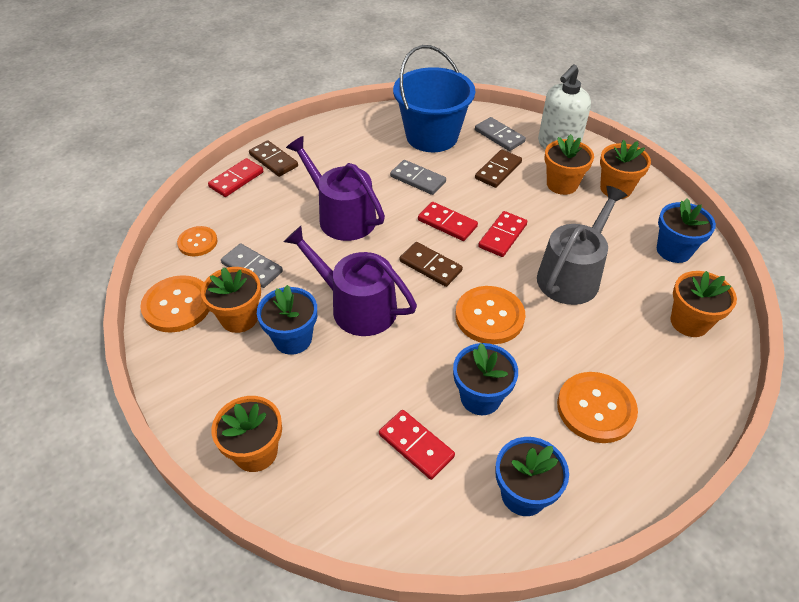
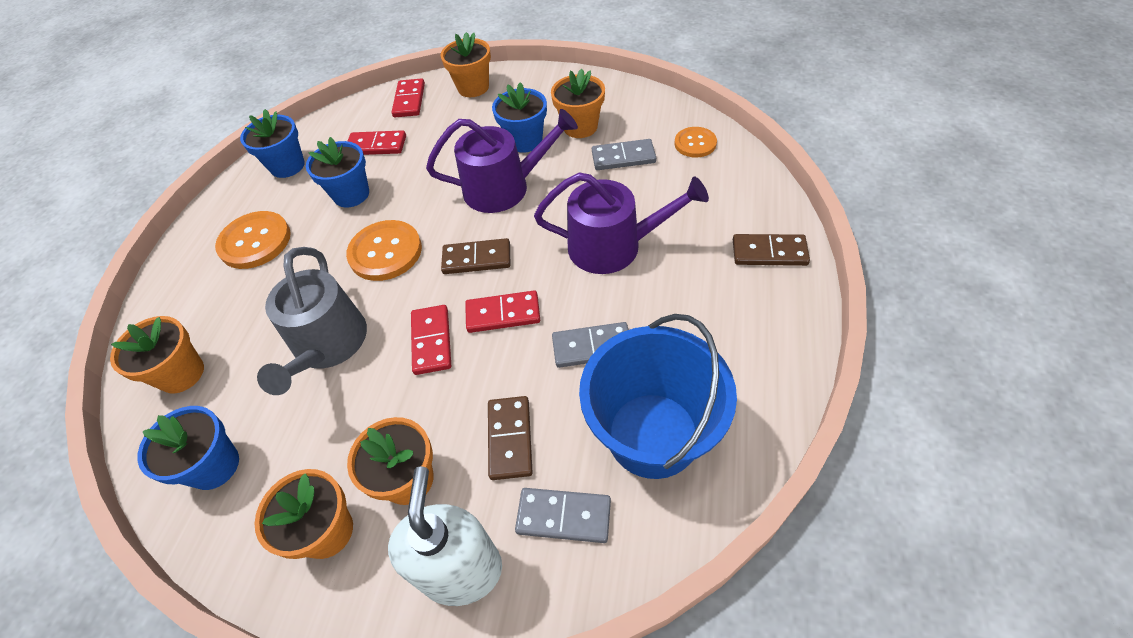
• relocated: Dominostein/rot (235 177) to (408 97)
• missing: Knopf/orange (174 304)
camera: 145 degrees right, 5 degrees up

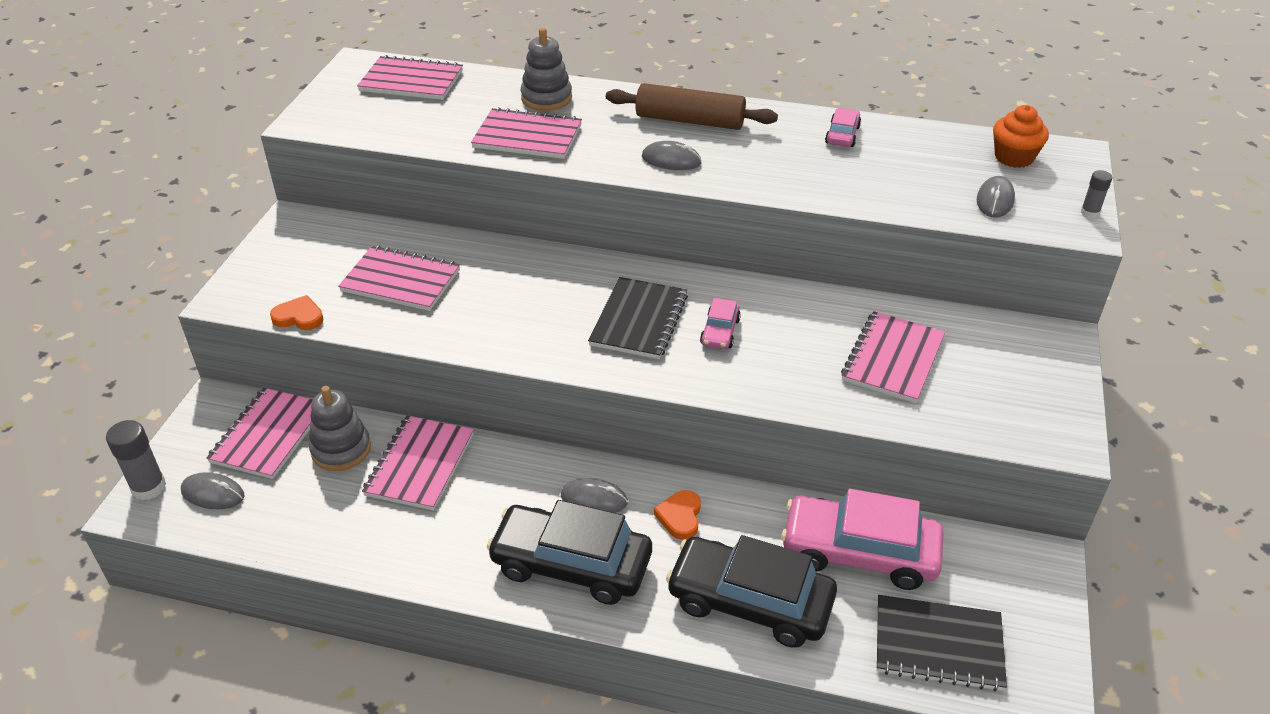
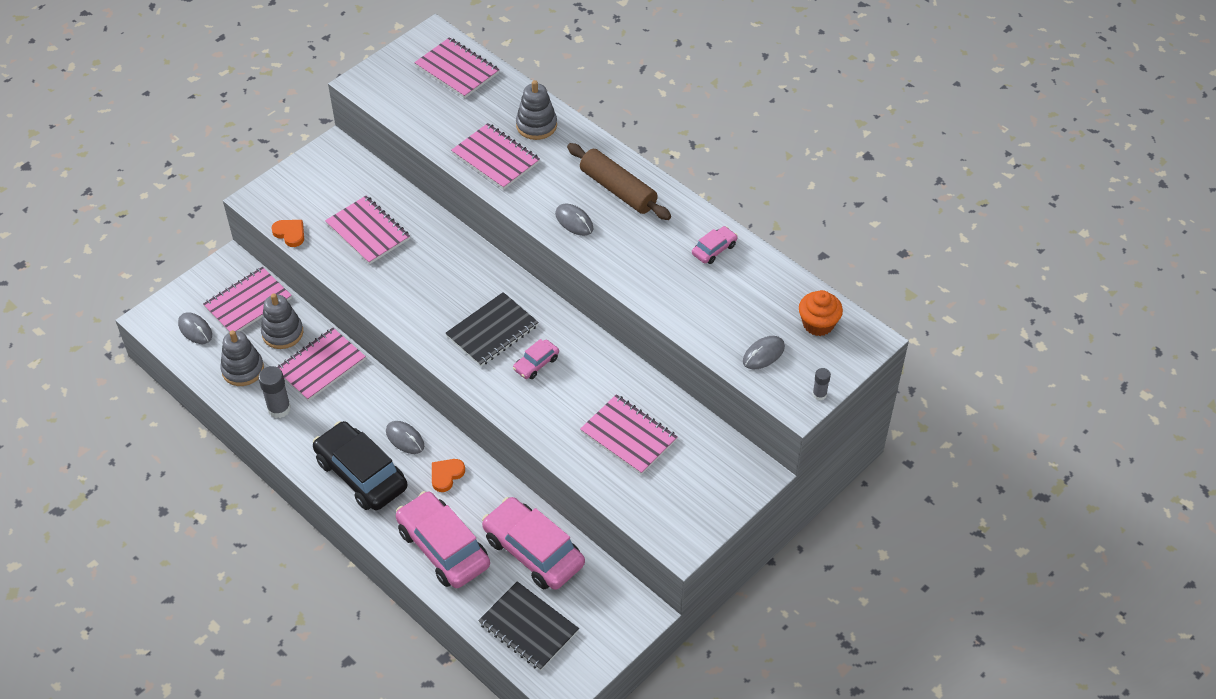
• spun: Notizbuch/rosa (893 357) = (629 434) 75 degrees clockwise
• relocated: Klebestift/grau (136 460) to (274 392)
• colour: Auto/schwarz (751 591) to Auto/rosa (443 539)
• appeared: Stapelspielzeug/grau (242 358)
camera: 30 degrees right, 10 degrees up

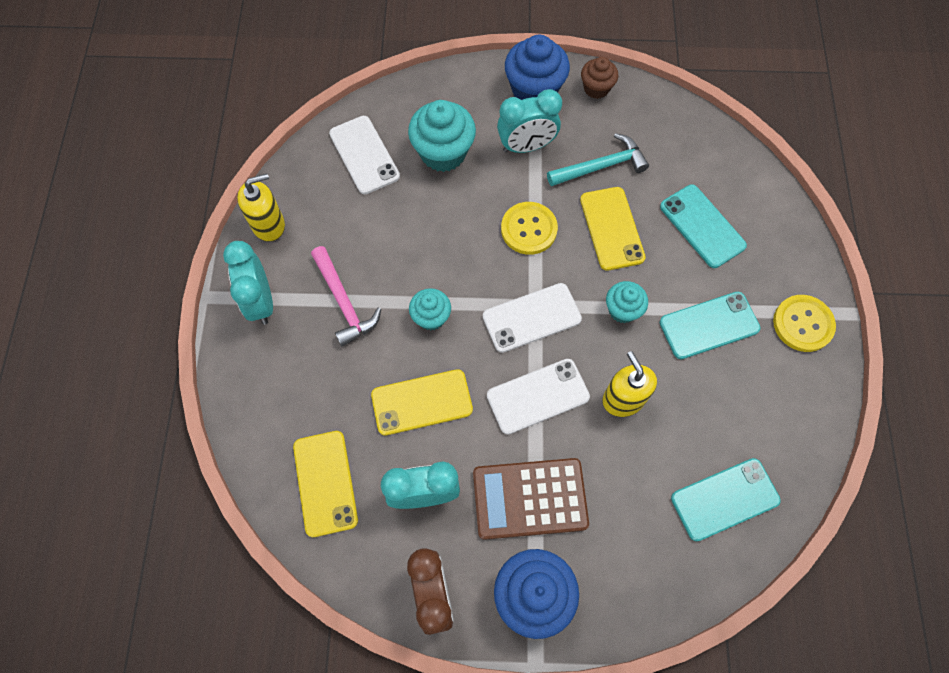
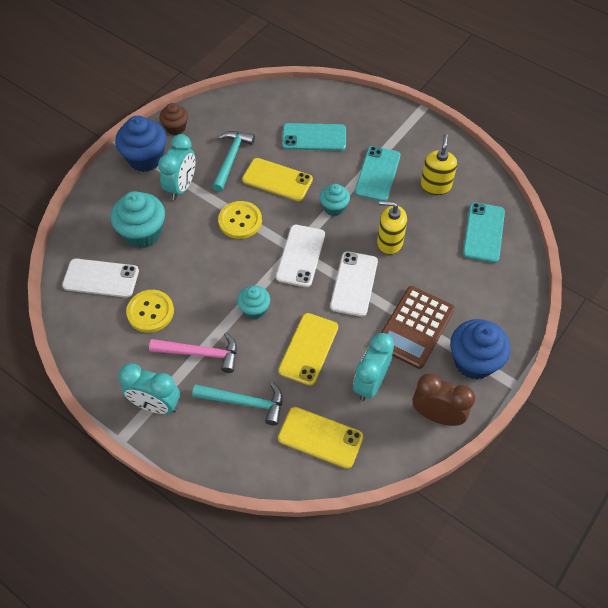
• relocated: Seifenspender/gelb (261 208) to (439 164)
• relocated: Knopf/gelb (804 323) to (150 311)
• appeared: Hammer/türkis (237 404)
camera: 55 degrees left, 10 degrees down

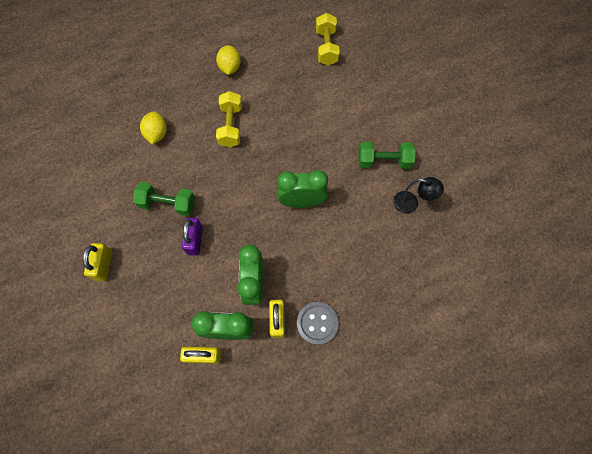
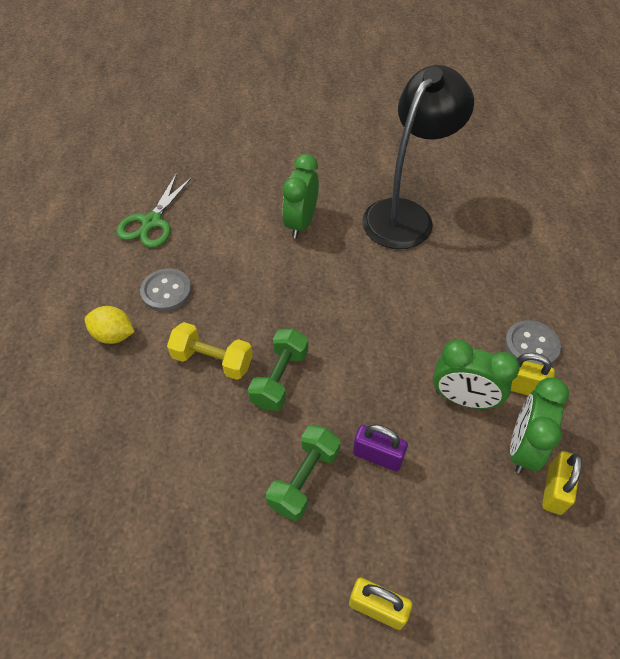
• exchanged: Hantel/gelb (328 39) to Schere/grün (154 210)
• missing: Zitrone/gelb (153 128)
• relocated: Hantel/grün (387 155) to (278 369)
• relocated: Wecker/grün (302 189) to (300 196)
• size: Lampe/schwarz (418 195) = (418 157) x2.32
• appeared: Knopf/grau (166 290)
camera: 70 degrees left, 15 degrees down

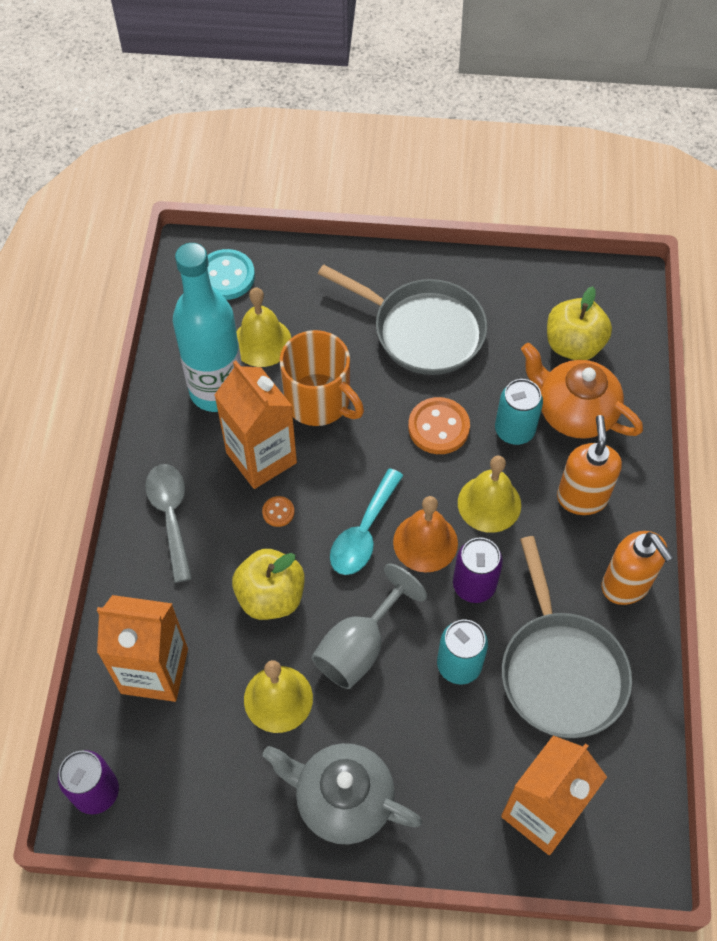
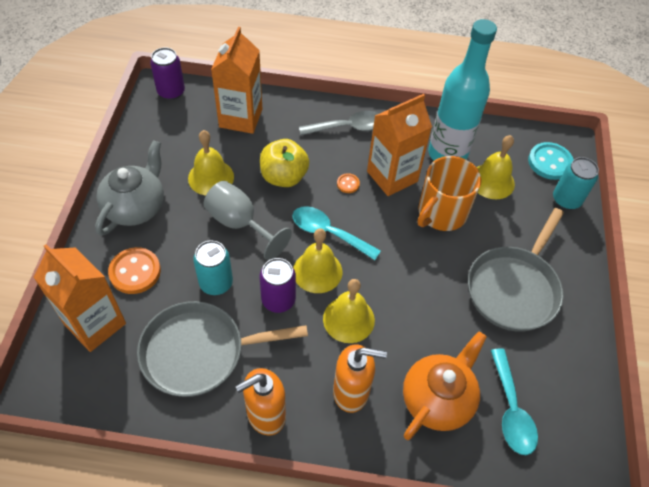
• exchanged: Apfel/gelb (579 323) to Löffel/türkis (514 401)
• relocated: Dose/türkis (519 412) to (576 183)
• relocated: Knopf/orange (439 425) to (134 270)
• colour: Glocke/orange (425 534) to Glocke/gelb (317 260)
camera: 90 degrees right, 5 degrees down

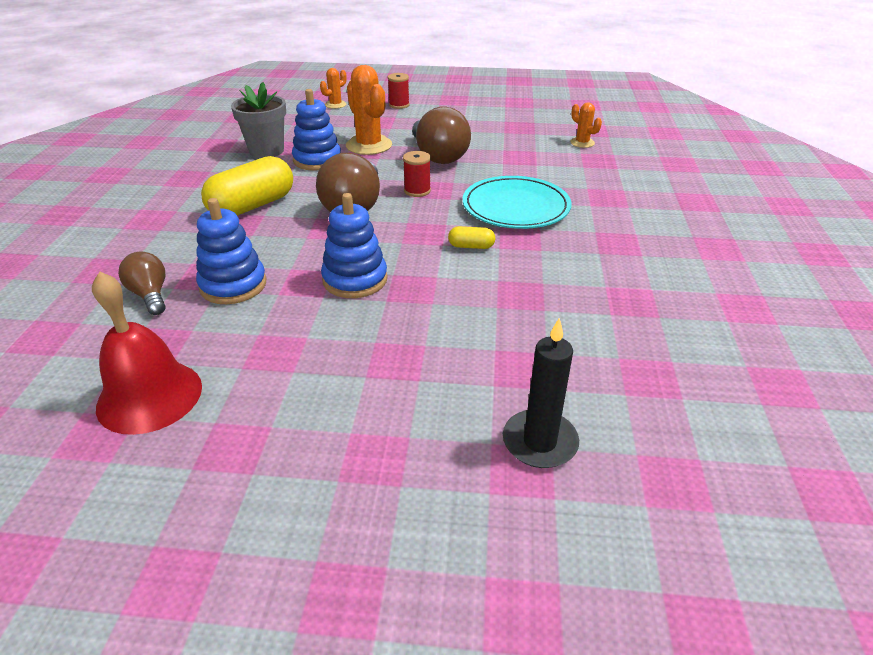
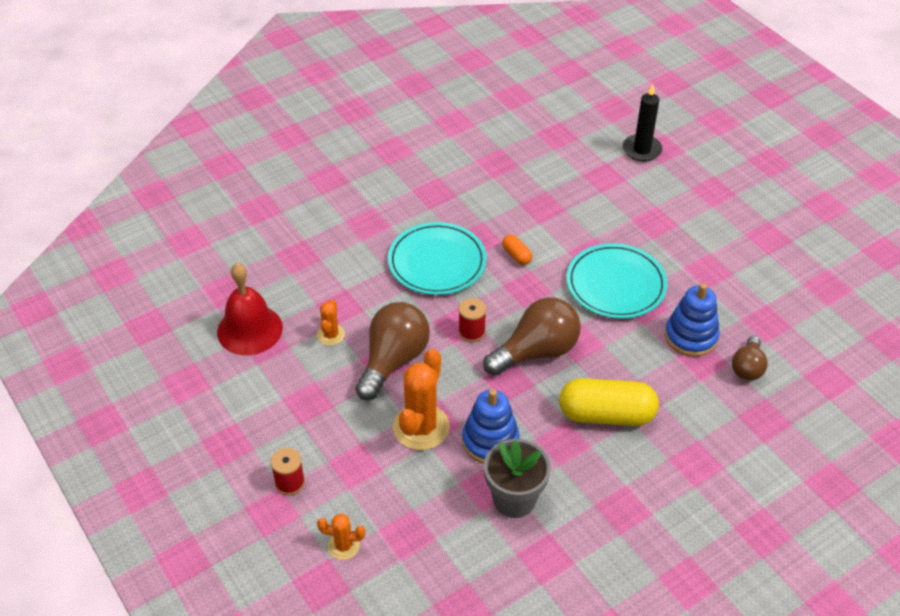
• relocated: Kaktus/orange (586 125) to (331 322)
• exchanged: Stapelspielzeug/blau (354 245) to Teller/türkis (616 281)
• colour: Kapsel/gelb (471 237) to Kapsel/orange (517 249)
• relocated: Glocke/rot (147 353) to (250 309)
camera: 130 degrees left, 10 degrees up

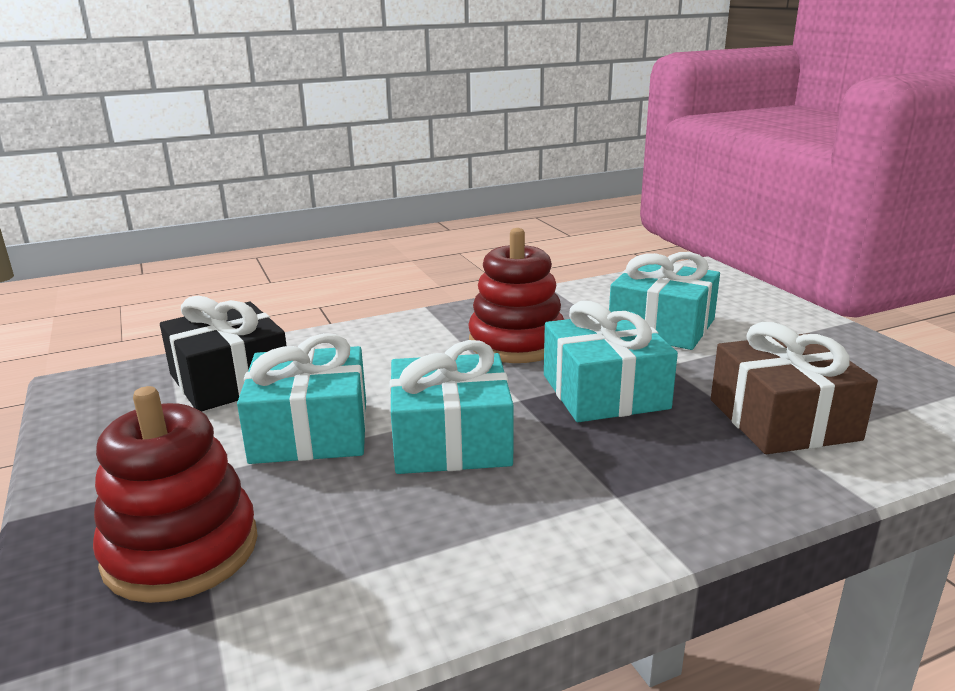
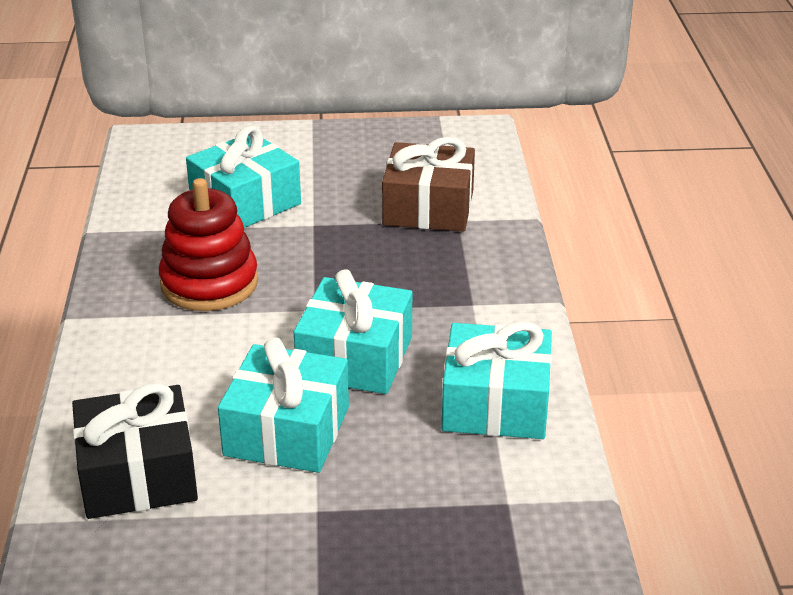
• relocated: Geschenk/türkis (611 361) to (497 380)
• missing: Stapelspielzeug/rot (175 494)
camera: 70 degrees left, 10 degrees up

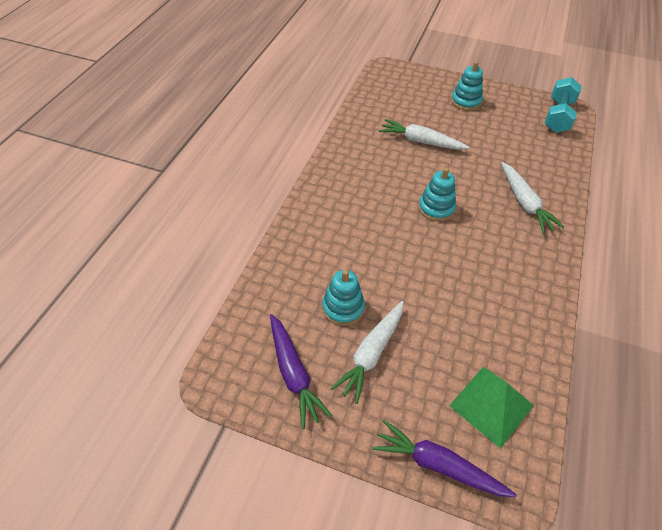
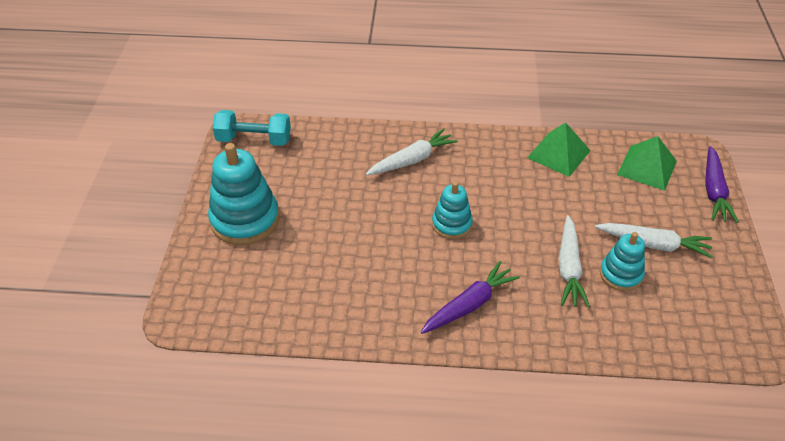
• size: Stapelspielzeug/türkis (467 86) = (243 194) x1.72
• relocated: Karotte/weiß (424 134) to (574 261)
• relocated: Karotte/lila (301 371) to (470 297)
• appeared: Pyramide/grün (559 150)
camera: 105 degrees left, 5 degrees down

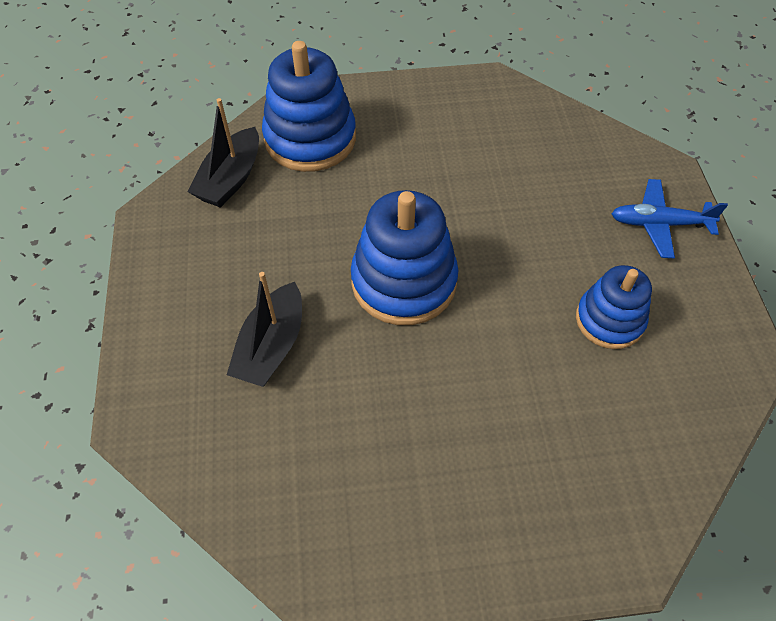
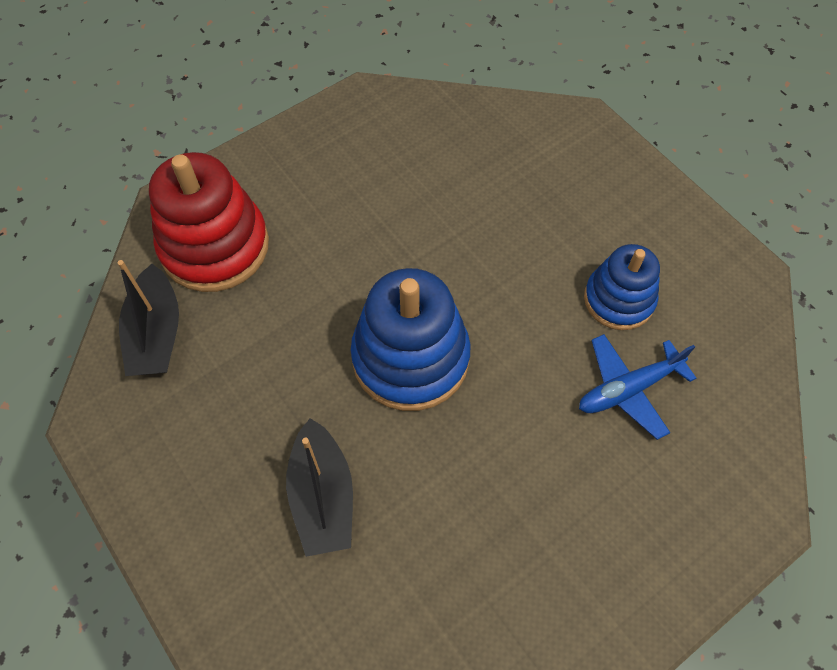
• colour: Stapelspielzeug/blau (309 106) to Stapelspielzeug/rot (209 222)
• relocated: Flugzeug/blau (669 218) to (637 387)
camera: 30 degrees left, 5 degrees up

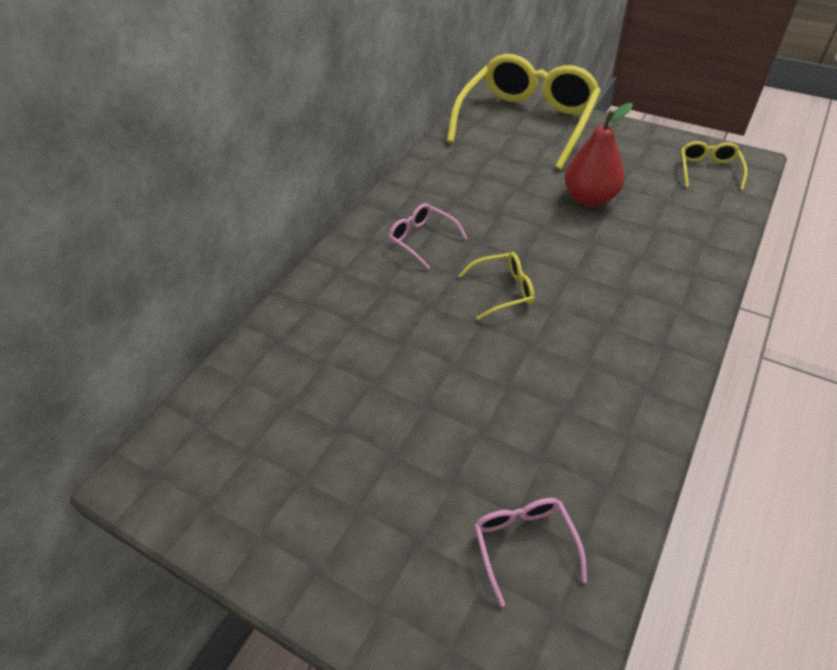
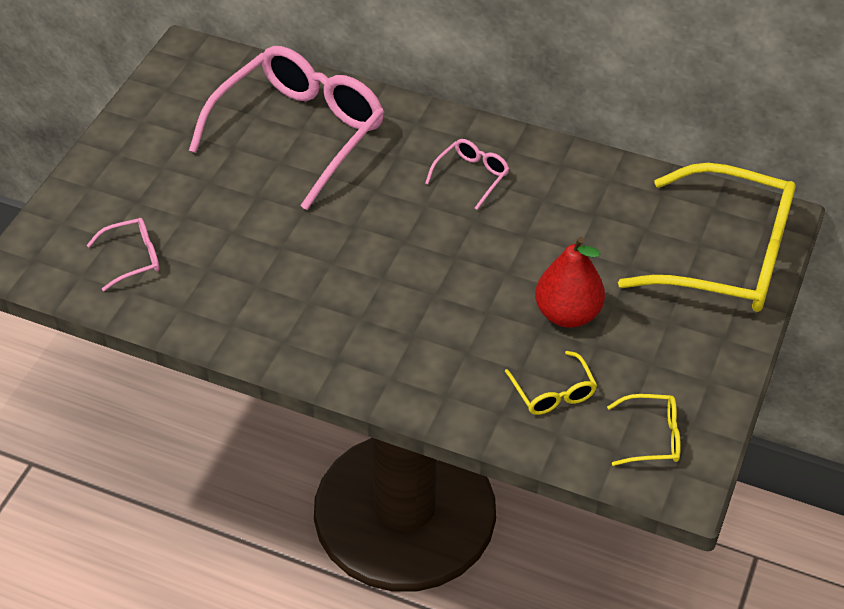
• relocated: Brille/gelb (496 286) to (551 383)
• appeared: Brille/rosa (286 128)
camera: 80 degrees right, 0 degrees up

